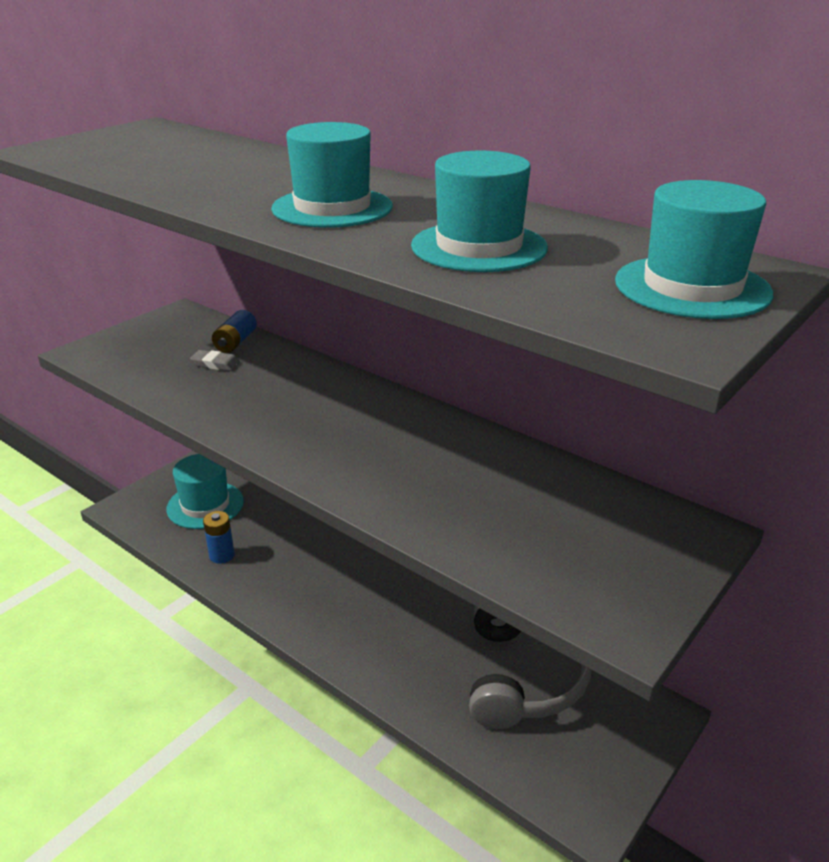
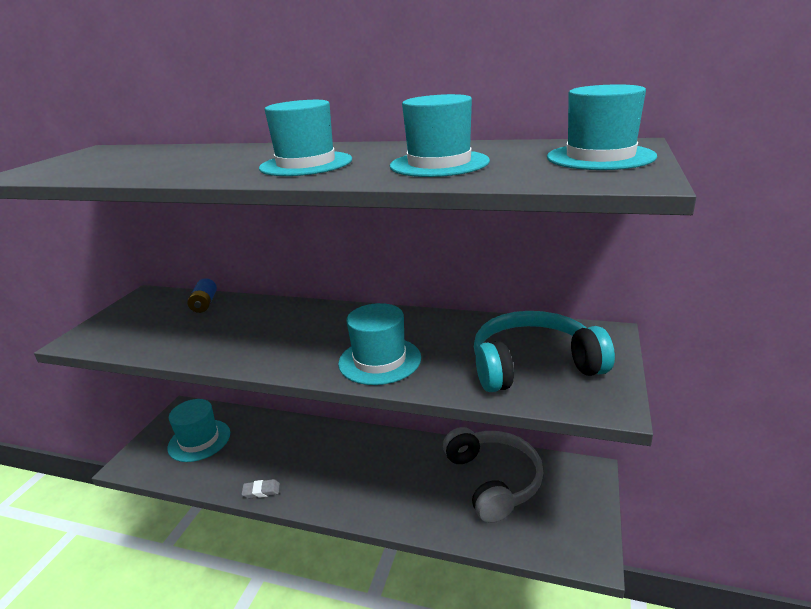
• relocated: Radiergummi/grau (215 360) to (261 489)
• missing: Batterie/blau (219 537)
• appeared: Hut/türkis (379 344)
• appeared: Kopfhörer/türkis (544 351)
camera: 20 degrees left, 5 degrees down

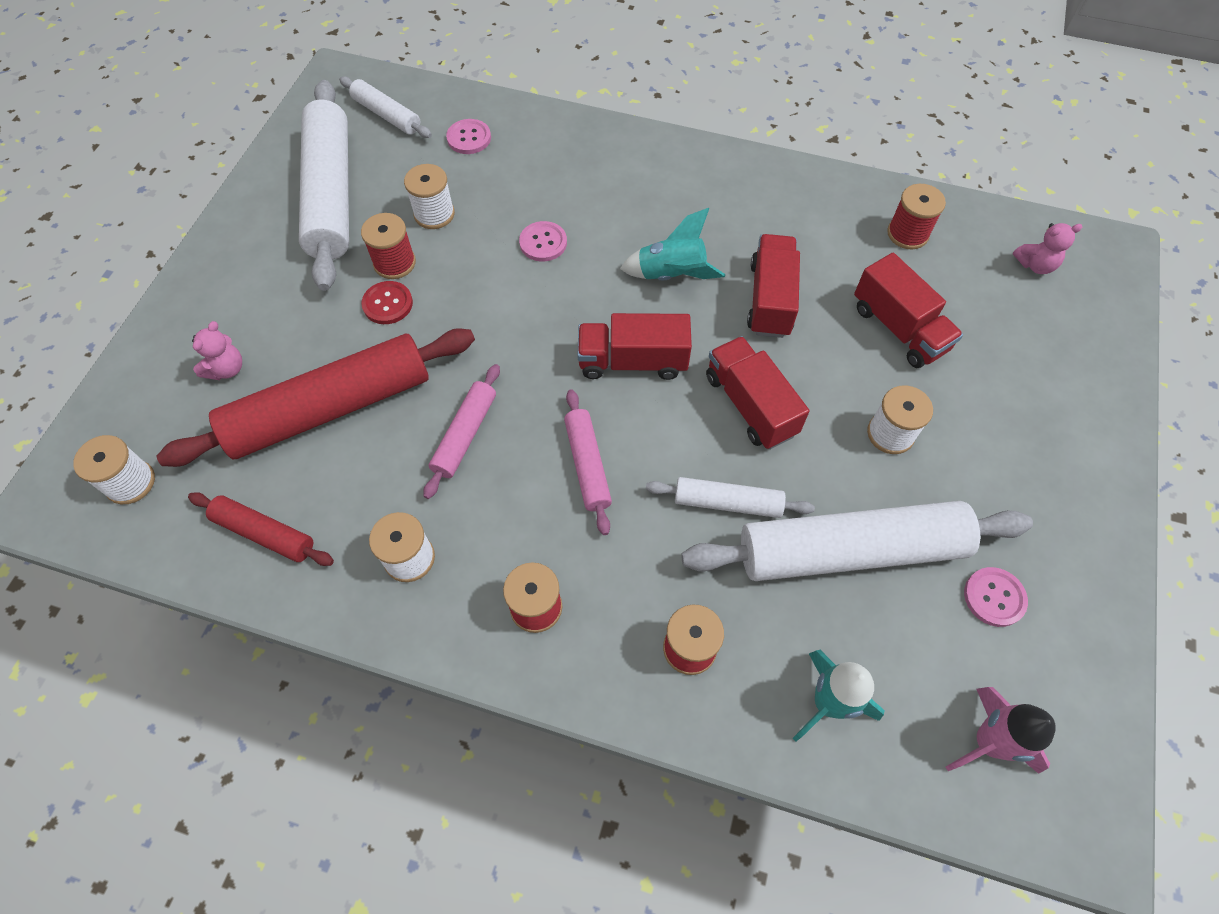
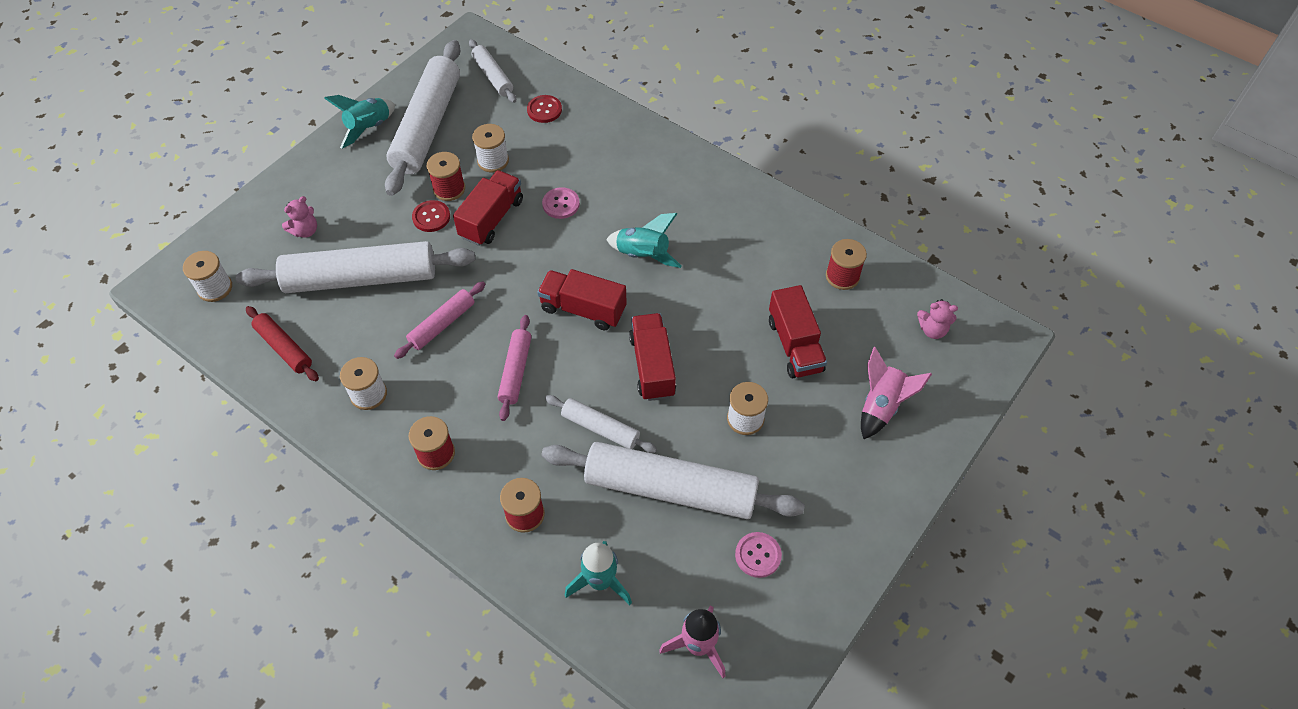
• colour: Knopf/rosa (468 136) to Knopf/rot (544 109)
• relocated: Lastwagen/rot (773 286) to (488 208)
• colour: Nudelholz/rot (316 397) to Nudelholz/weiß (355 267)
• appeared: Rakete/türkis (359 122)
• appeared: Rakete/rosa (896 393)
camera: 20 degrees right, 5 degrees down

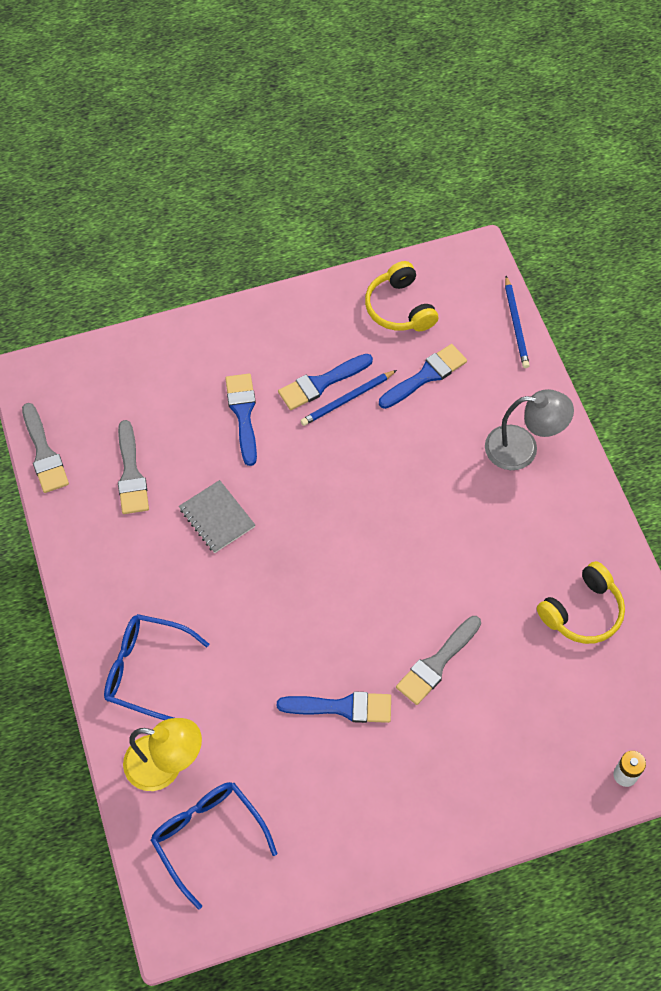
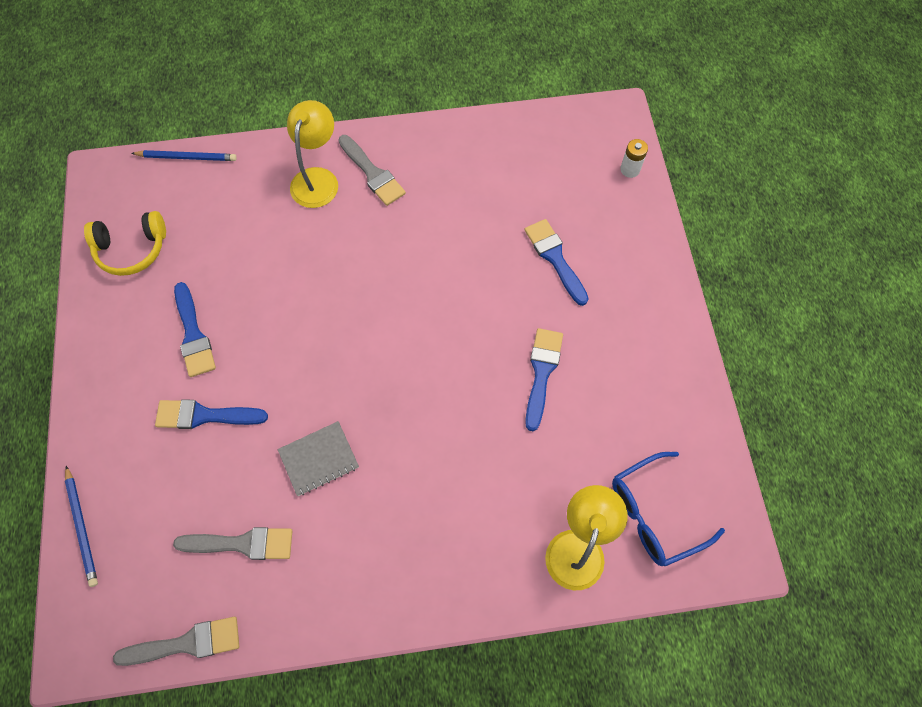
• relocated: Pinsel/blau (423 376) to (557 262)
• relocated: Bleistift/blau (348 398) to (81 526)
• colour: Lampe/grau (529 429) to Lampe/gelb (312 154)
• missing: Kopfhörer/gelb (581 602)
• missing: Brille/blau (156 667)
• relocated: Pinsel/grau (438 660) to (372 170)
camera: 80 degrees left, 5 degrees up

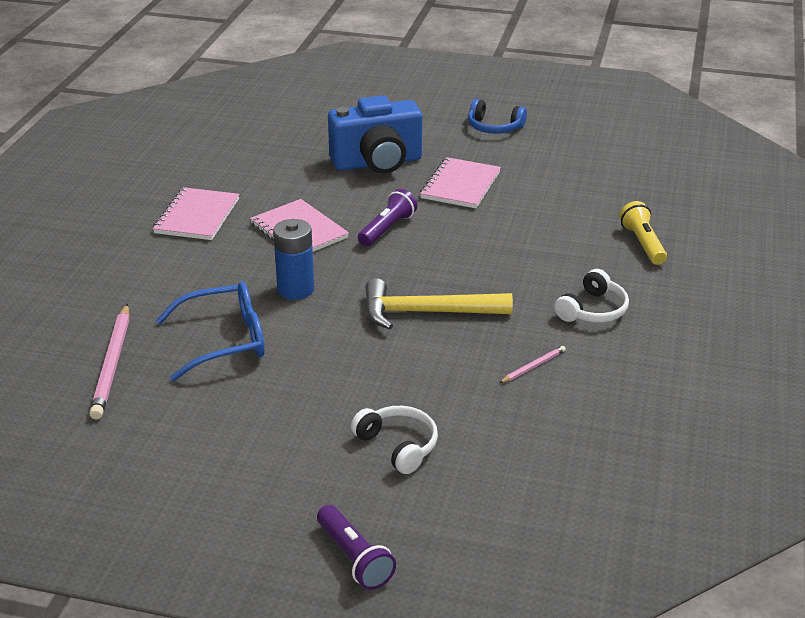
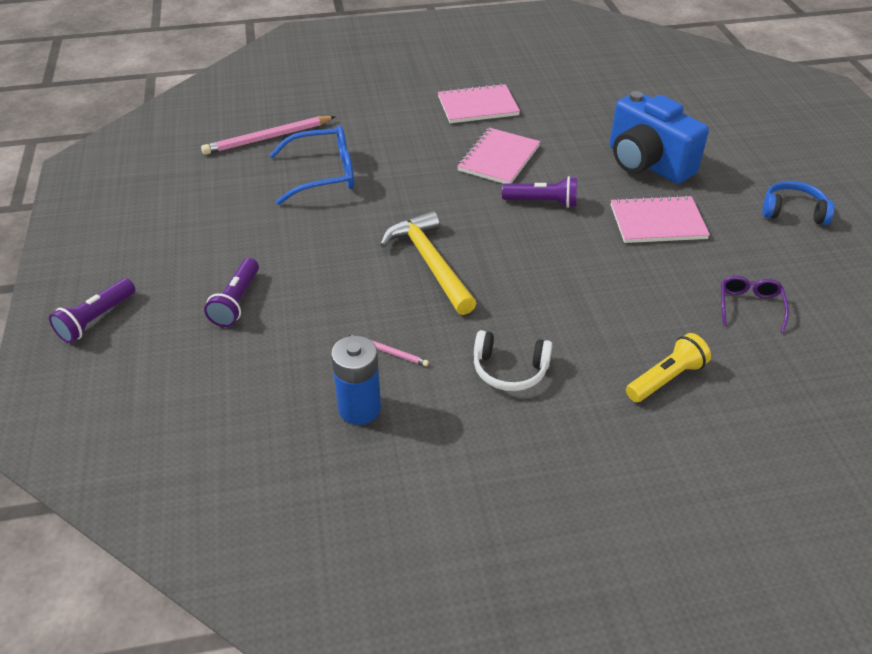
• spun: Kopfhörer/blau (497 116) = (798 203) 105 degrees clockwise
• relocated: Batterie/blau (293 259) to (356 380)
• spun: Brille/blau (210 331) = (311 165) 60 degrees counterclockwise
• exchanged: Kopfhörer/weiß (394 440) to Taschenlampe/lila (231 292)
• appeared: Brille/lila (755 304)
camera: 65 degrees right, 10 degrees up

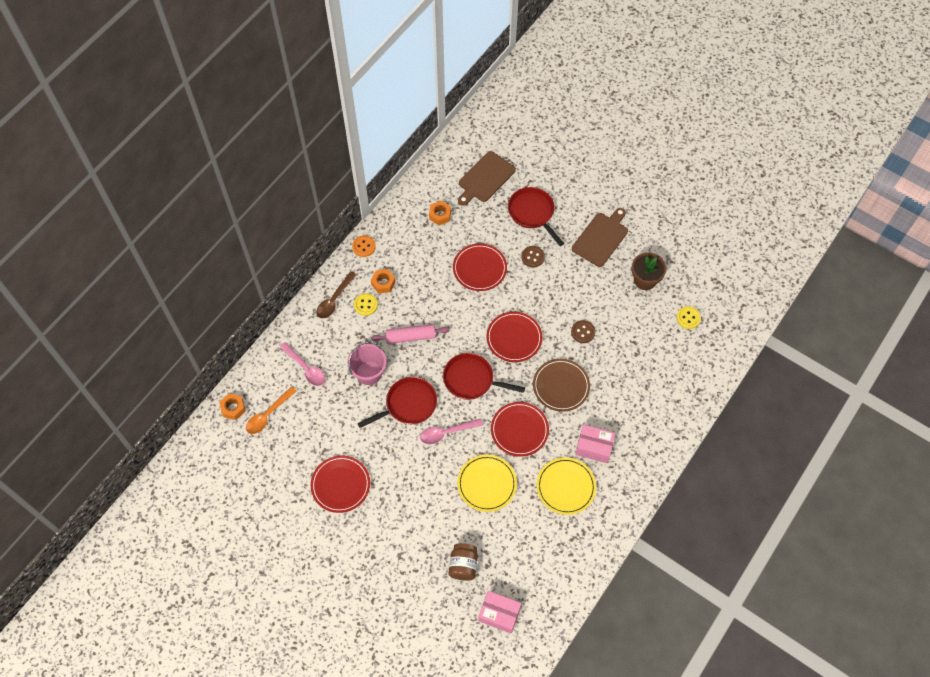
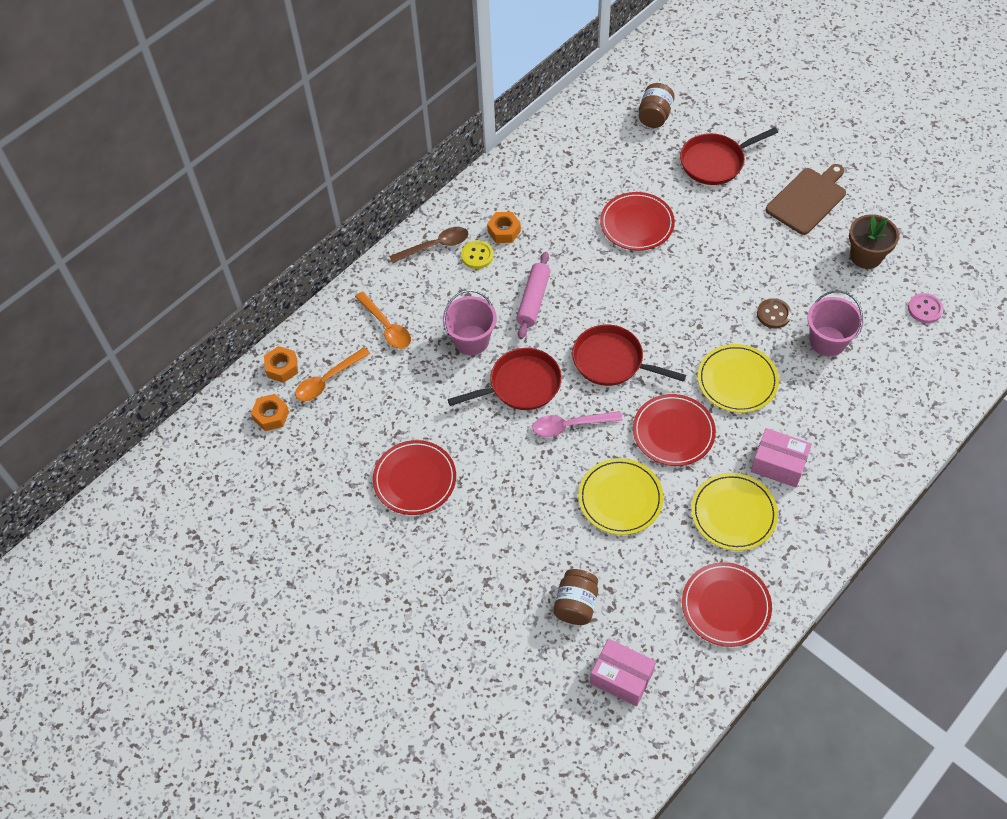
• exchanged: Schneidebrett/braun (487 178) to Einmachglas/braun (657 105)
• spun: Pfanne/rot (536 216) = (729 156) 90 degrees counterclockwise
• relocated: Sechskantmutter/orange (440 213) to (270 412)
• missing: Knopf/orange (364 246)
• missing: Knopf/braun (533 257)
• spun: Löffel/braun (337 294) = (428 245) 150 degrees counterclockwise
• colour: Knopf/gelb (688 317) to Knopf/rosa (925 308)
• relocated: Teller/rot (514 337) to (727 604)
• spun: Nudelholz/rosa (411 334) = (533 295) 75 degrees counterclockwise
• colour: Löffel/rosa (302 364) to Löffel/orange (383 320)
• colour: Teller/braun (561 385) to Teller/gelb (738 378)
• appeared: Eimer/rosa (835 324)
camera: 10 degrees right, 5 degrees down

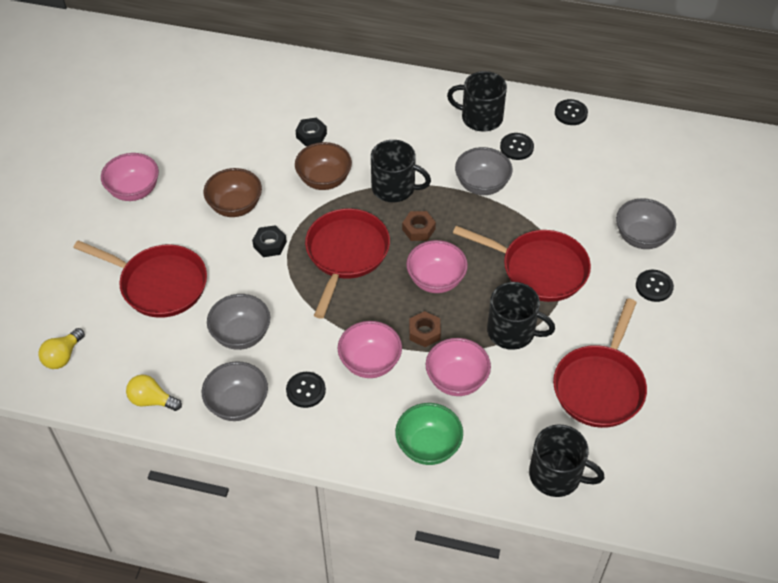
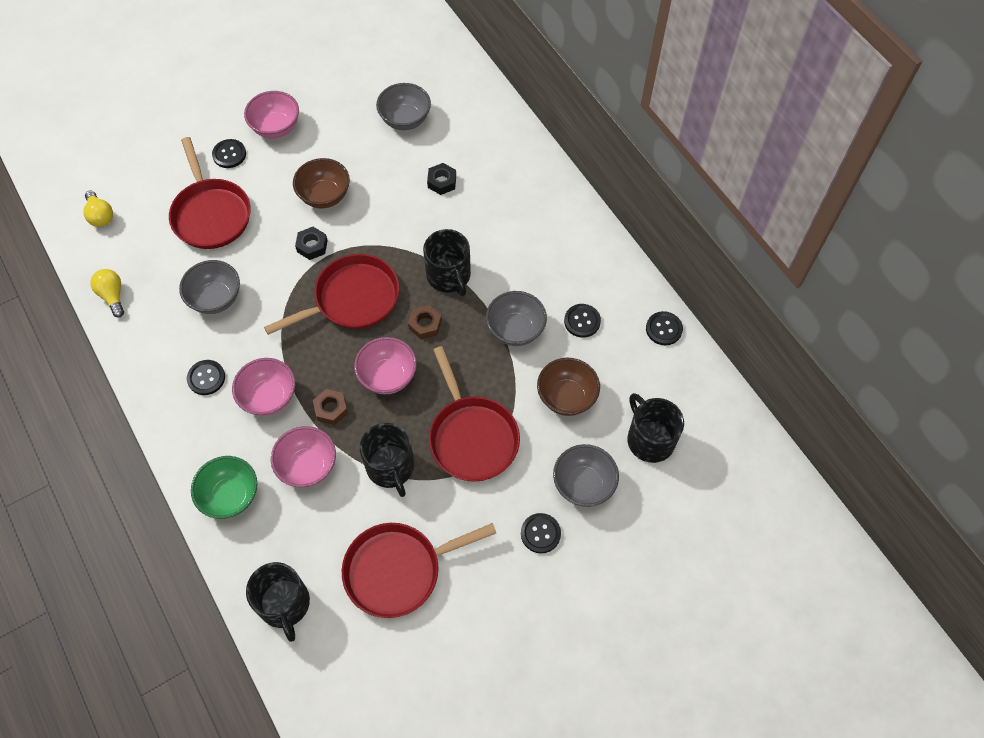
• relocated: Tasse/schwarz (477 101) to (655 428)
• relocated: Schüssel/braun (323 166) to (568 387)
• spun: Glühbirne/gelb (61 348) = (98 209) 105 degrees counterclockwise
• relocated: Schüssel/grau (235 391) to (403 106)
• appeared: Knopf/schwarz (229 153)
camera: 45 degrees right, 10 degrees up

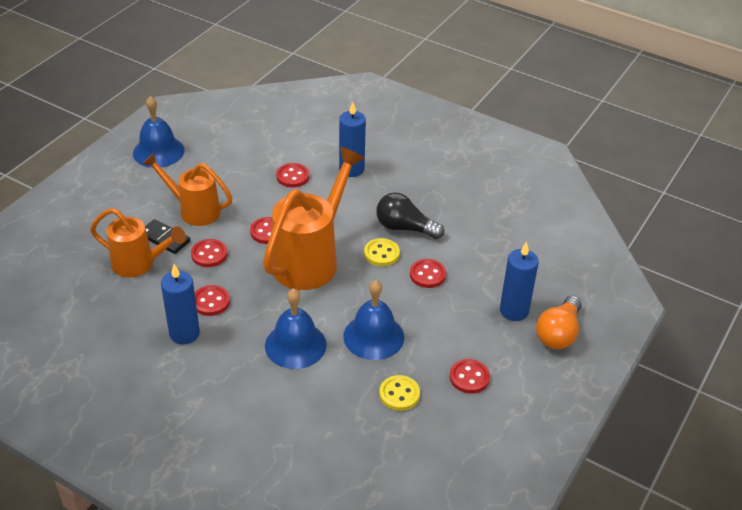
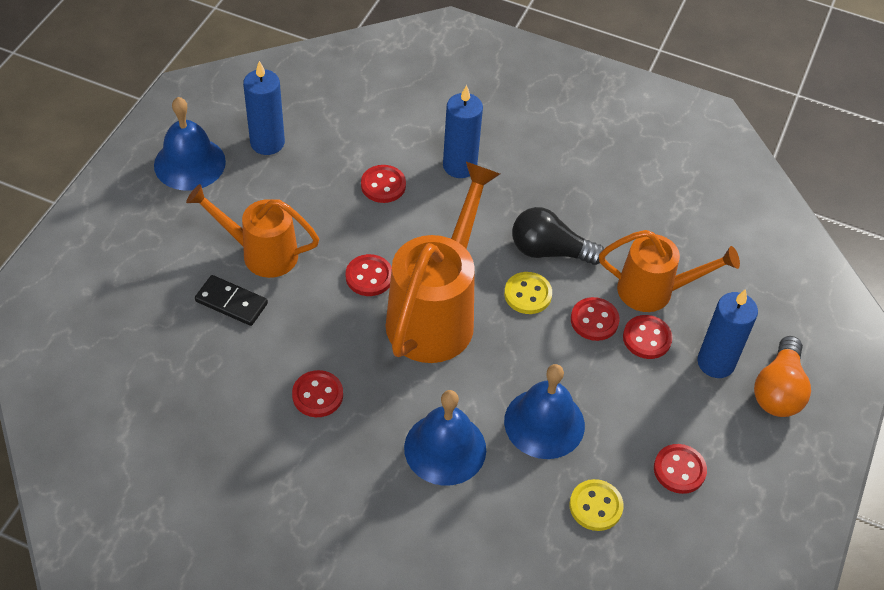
• relocated: Gießkanne/orange (138 243) to (669 271)
• relocated: Knopf/rot (209 253) to (648 337)
• relocated: Kerze/blau (180 304) to (264 108)
camera: 10 degrees left, 10 degrees up

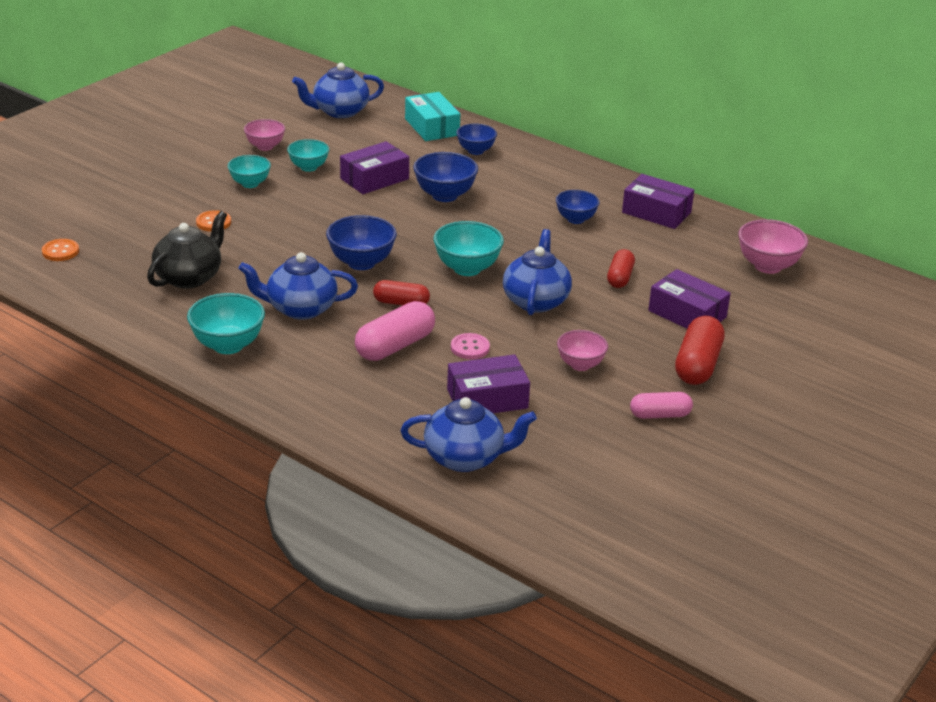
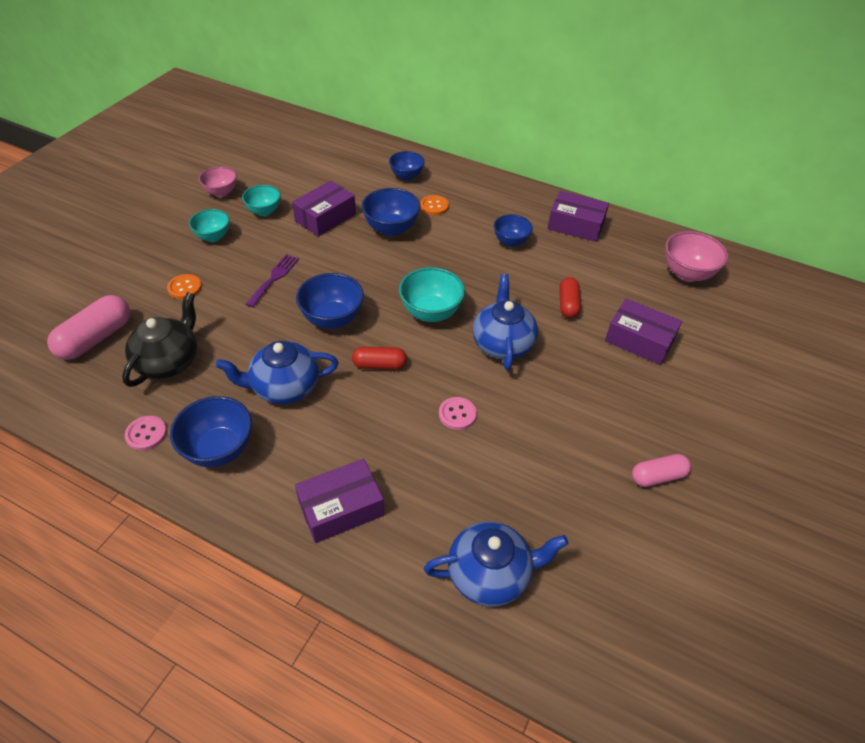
• missing: Teekanne/blau (338 90)
• missing: Schachtel/türkis (432 116)
• relocated: Knopf/orange (60 250) to (434 205)
• colour: Schüssel/türkis (226 323) to Schüssel/blau (211 431)
• relocated: Kapsel/rosa (395 331) to (88 327)
• missing: Kapsel/rot (699 350)
• missing: Schüssel/rosa (582 350)
• relocated: Schachtel/lila (488 383) to (339 501)
• appeared: Gabel/lila (272 280)
• appeared: Knopf/rosa (146 433)
camera: 10 degrees left, 15 degrees up

